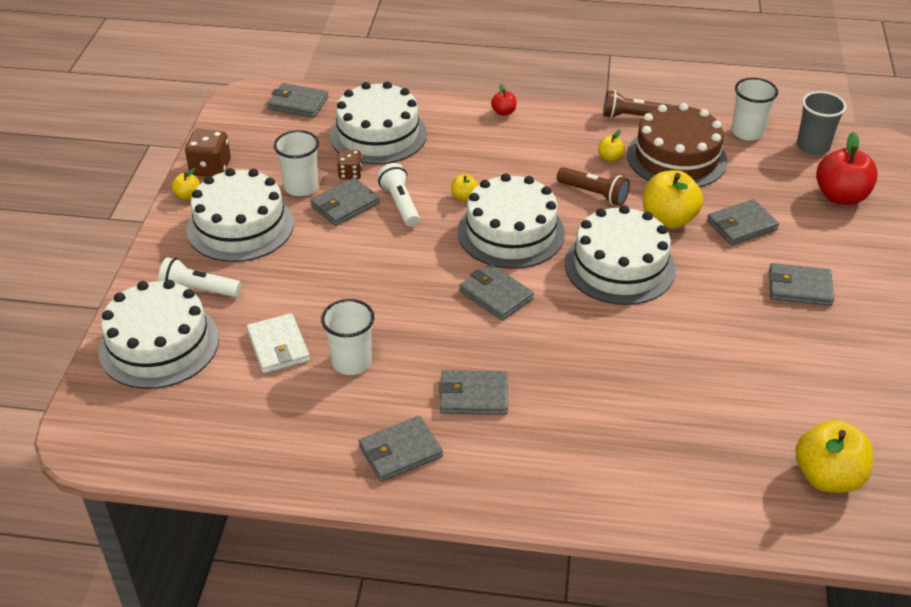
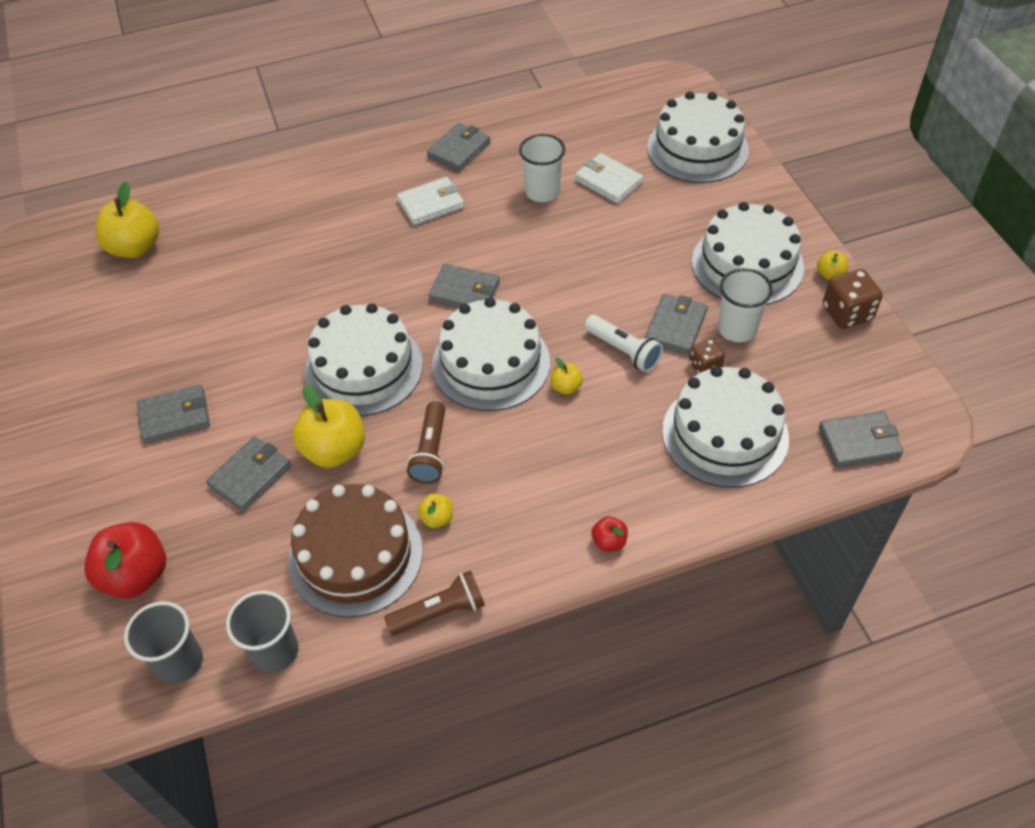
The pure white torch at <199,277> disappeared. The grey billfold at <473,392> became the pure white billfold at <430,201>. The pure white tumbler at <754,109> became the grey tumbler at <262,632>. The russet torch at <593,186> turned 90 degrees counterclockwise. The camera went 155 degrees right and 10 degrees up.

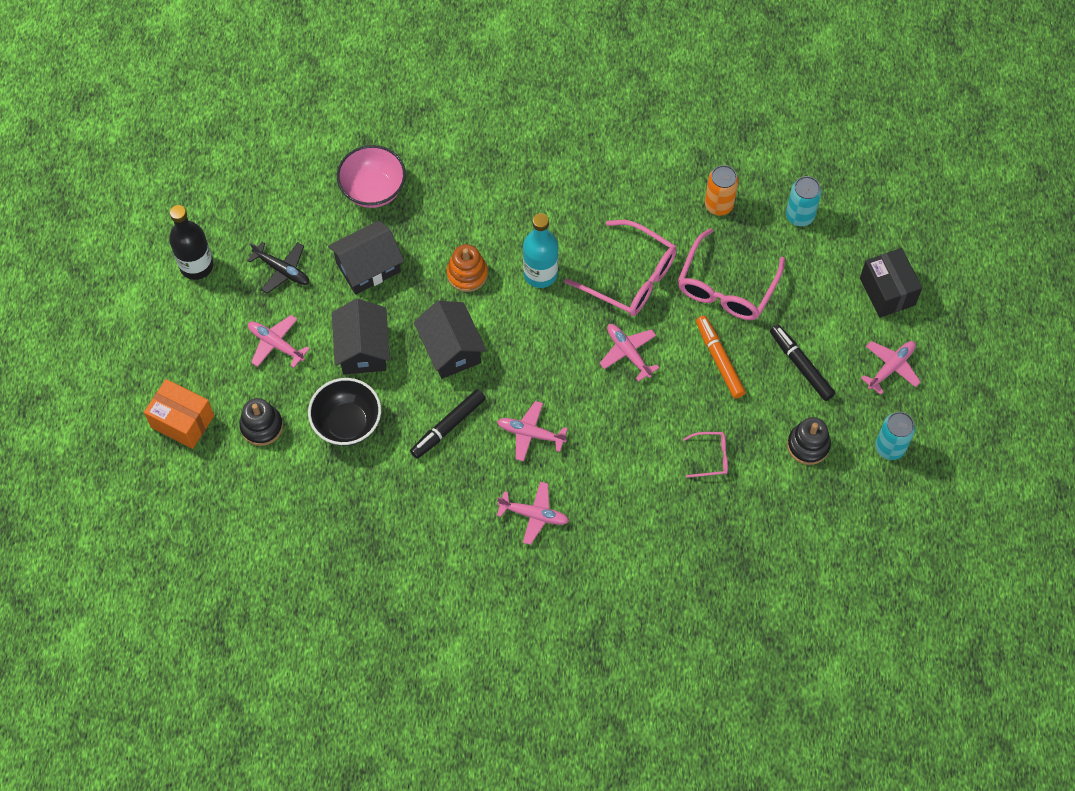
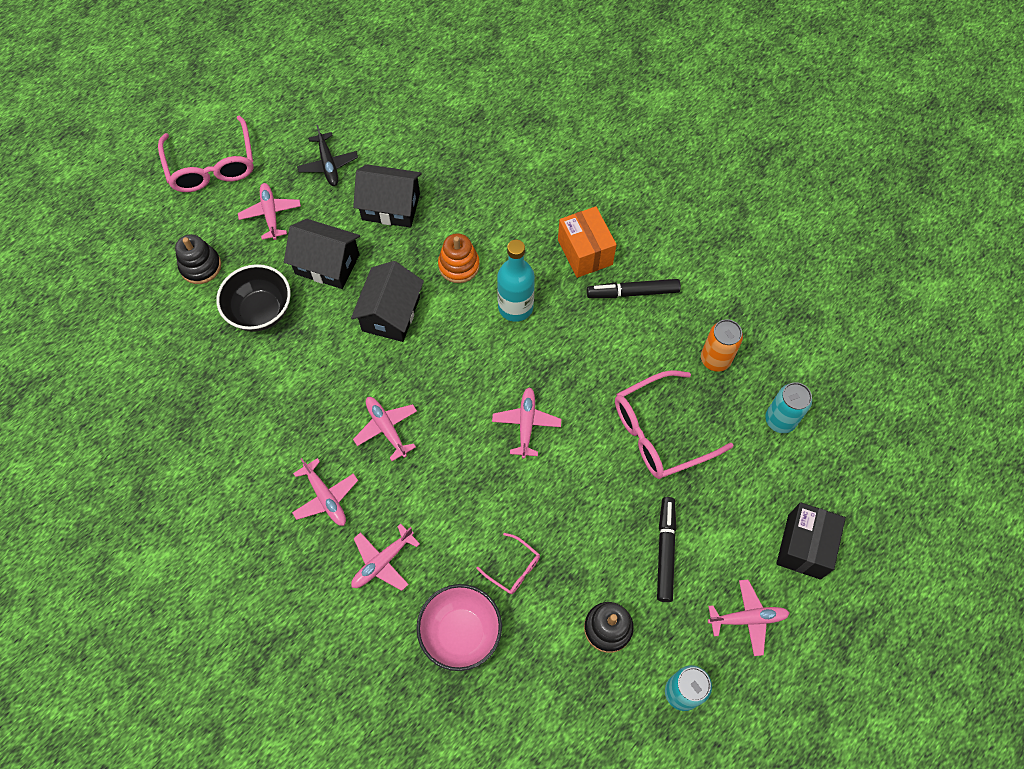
The ebony flask at <191,242> disappeared. The orange-coloured felt pen at <721,357> disappeared. The rose-pink plane at <385,557> appeared. The orange-coloured box moved from <179,414> to <587,242>. The rose-pink deep dish moved from <371,176> to <459,627>. The ebony felt pen moved from <448,424> to <634,288>. The rose-pink eyeglasses moved from <620,268> to <206,153>. The ebony cottage at <361,336> turned 75 degrees clockwise. The camera went 40 degrees right and 0 degrees up.

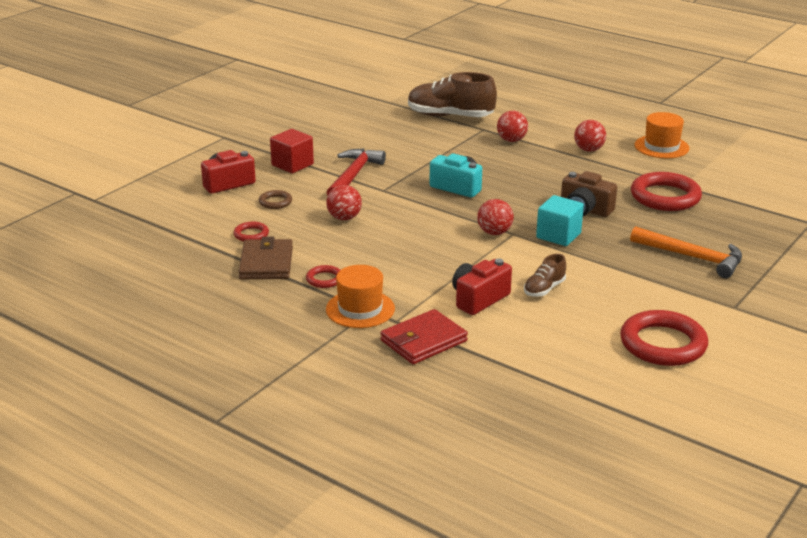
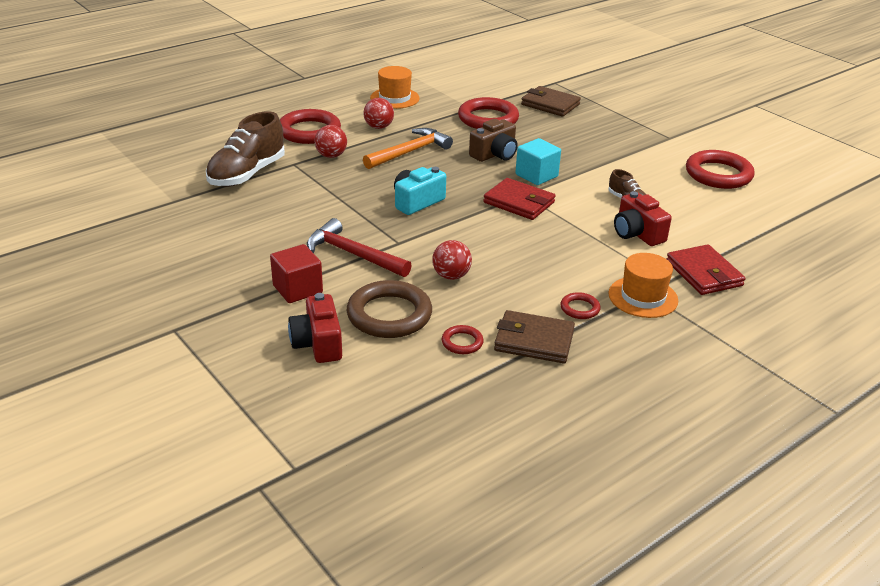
The scarlet ring at <310,126> appeared. The russet billfold at <551,101> appeared. The orange-coloured claw hammer moved from <686,252> to <408,148>. The scarlet sphere at <495,217> was replaced by the scarlet billfold at <519,199>. The russet ring at <275,199> changed to 2.10 times the size. The camera went 75 degrees left and 5 degrees up.

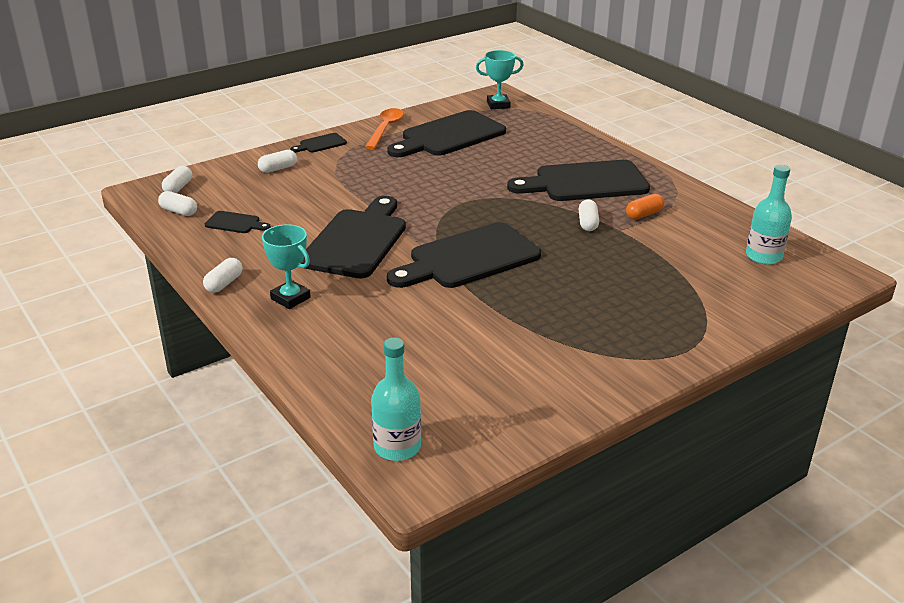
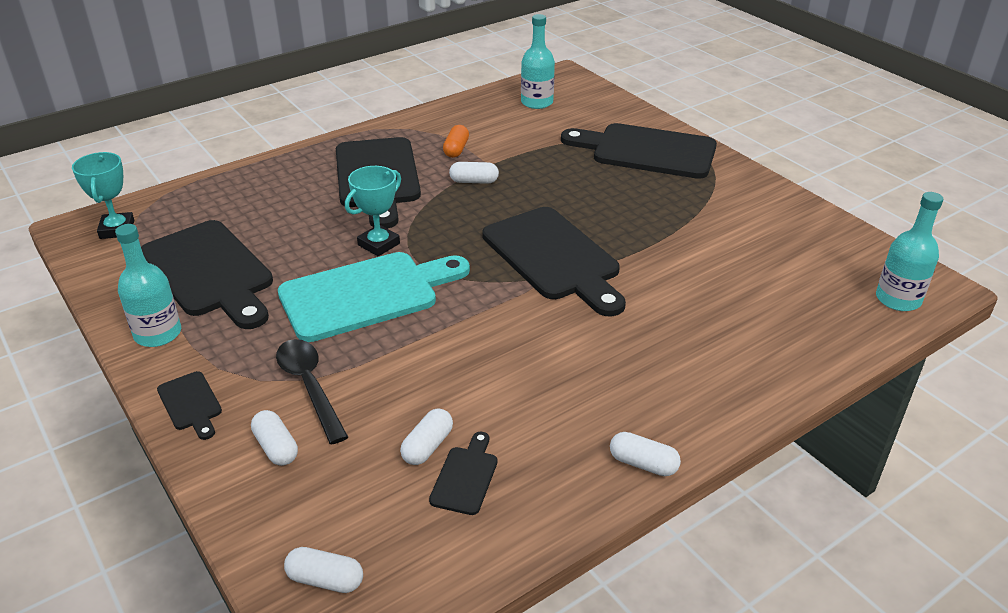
The ebony spoon at <312,391> appeared. The turquoise chopping board at <374,297> appeared. The pure white pill shape moved from <177,203> to <426,437>. The turquoise award cup moved from <286,266> to <373,211>. The ebony chopping board moved from <353,237> to <639,151>. The orange-coloured spoon at <384,128> was replaced by the turquoise flask at <148,285>. The orange-coloured pill shape at <645,206> turned 45 degrees clockwise. The camera went 90 degrees left and 5 degrees up.

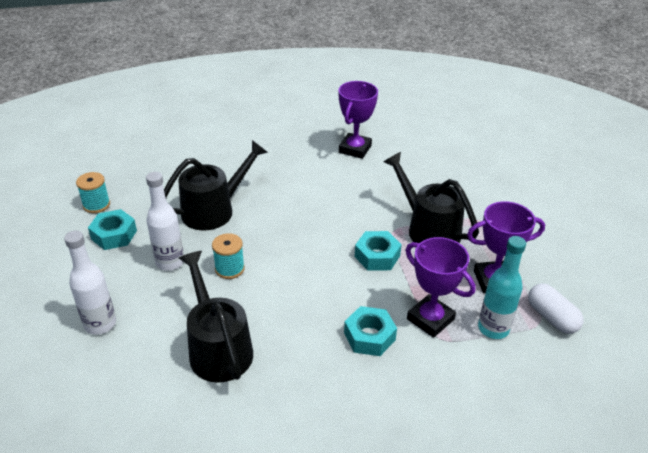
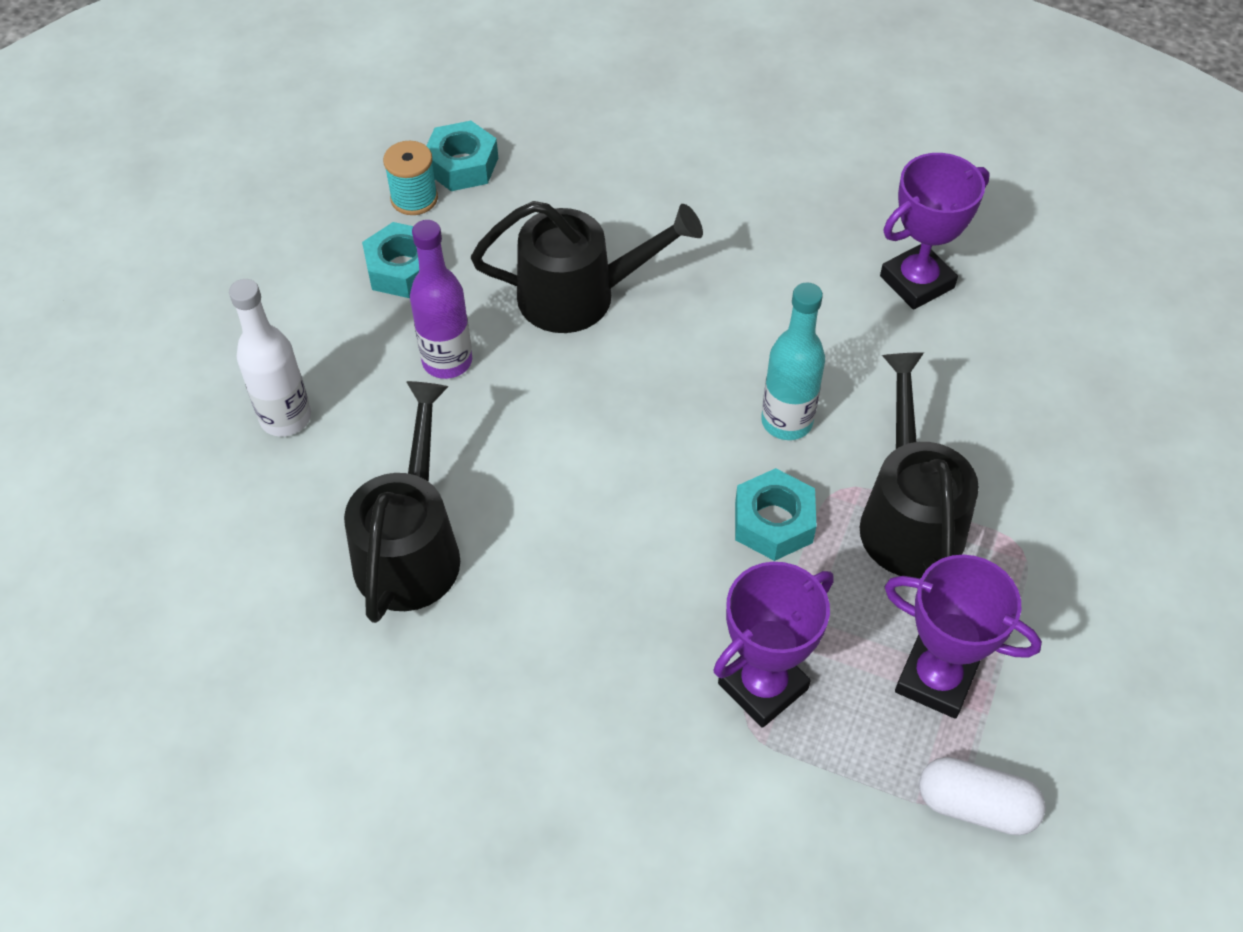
The turquoise reel of thread at <228,256> disappeared. The turquoise hexagon nut moved from <370,331> to <462,156>. The turquoise flask moved from <502,287> to <793,361>. The pure white flask at <165,221> became the purple flask at <441,299>. The purple award cup at <440,287> turned 60 degrees clockwise. The pure white pill shape at <556,308> turned 75 degrees counterclockwise. The camera went 35 degrees right and 15 degrees up.

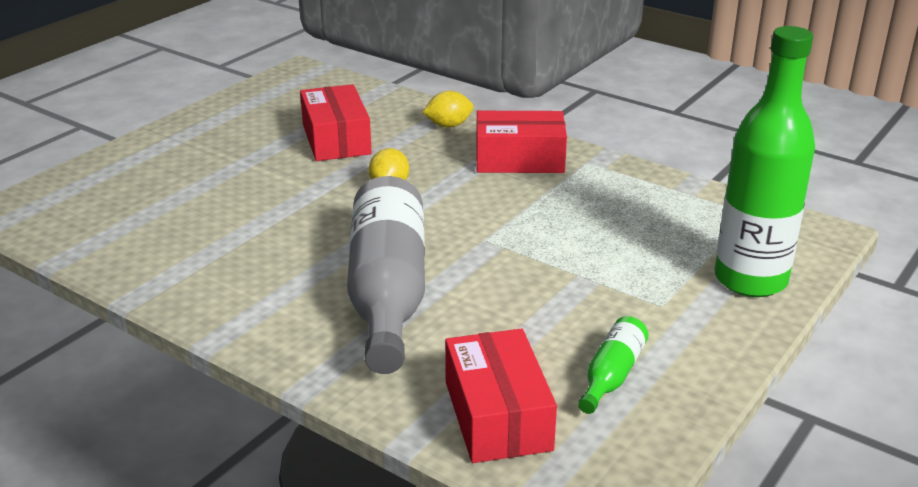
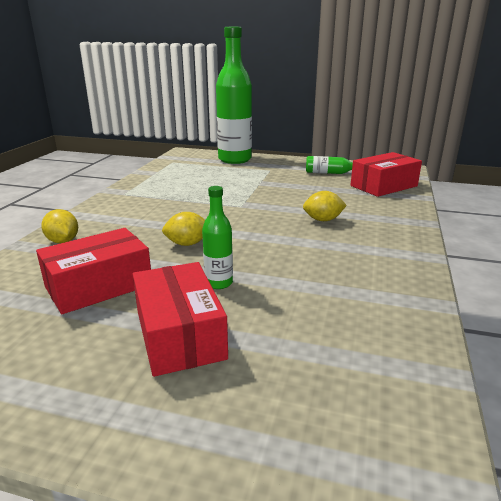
The emerald flask at <217,237> appeared. The scarlet box moved from <521,142> to <180,319>. The grey flask at <386,275> was replaced by the bright yellow toy lemon at <325,206>. The camera went 110 degrees left and 5 degrees down.

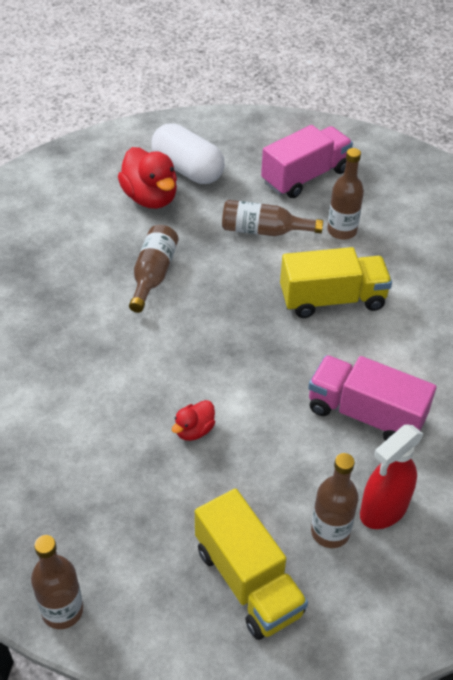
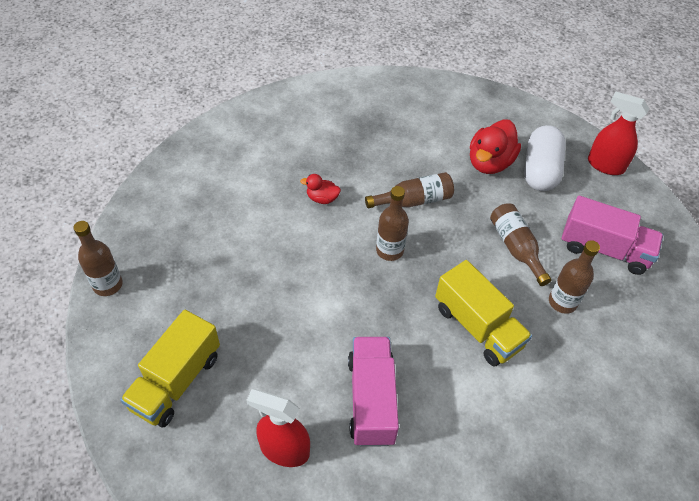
The scarlet spray cleaner at <618,133> appeared. The scarlet toy duck moved from <193,420> to <320,189>. The russet flask moved from <335,500> to <392,223>. The camera went 60 degrees right and 5 degrees up.

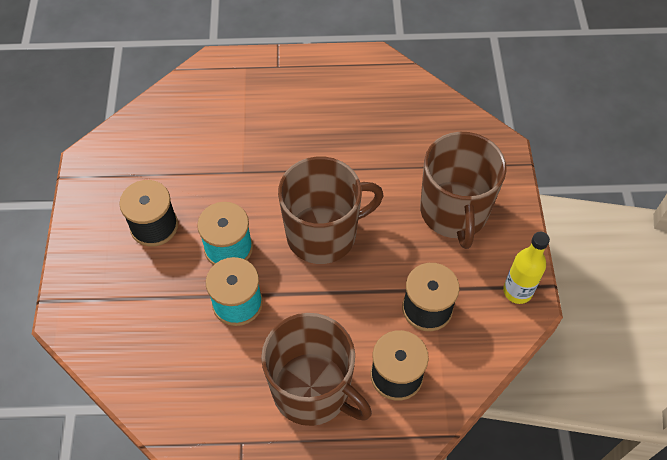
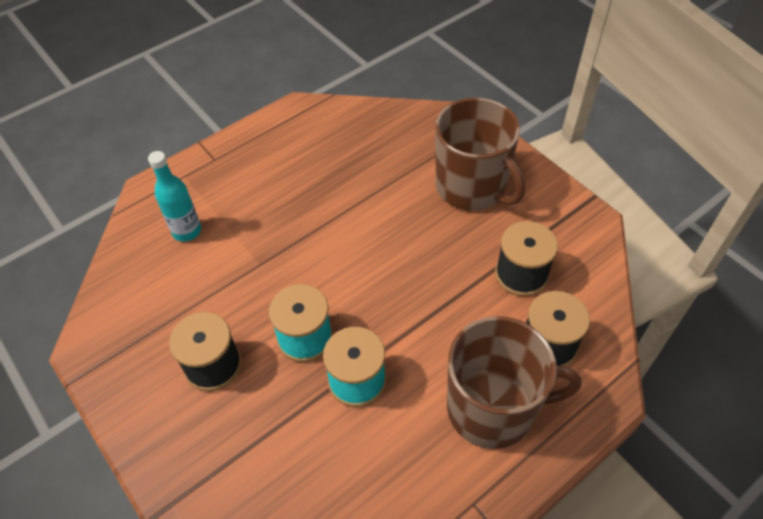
The russet tea mug at <331,210> disappeared. The bright yellow flask at <526,268> disappeared. The turquoise flask at <174,196> appeared. The camera went 35 degrees left and 5 degrees down.

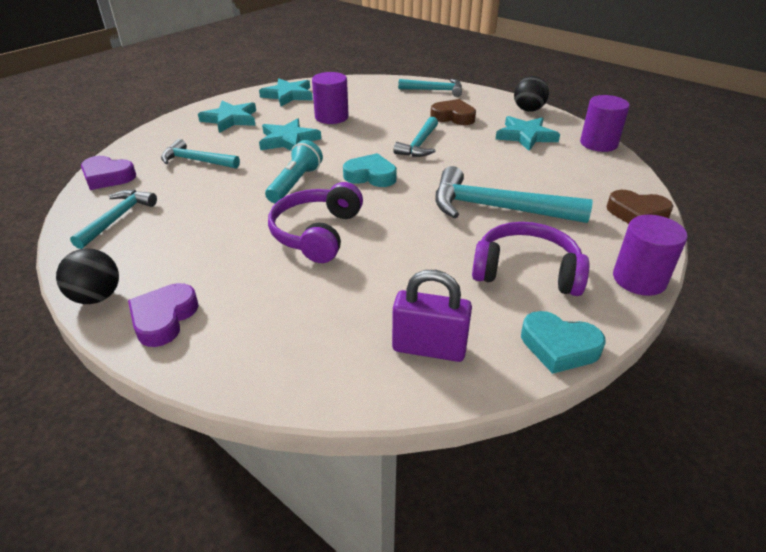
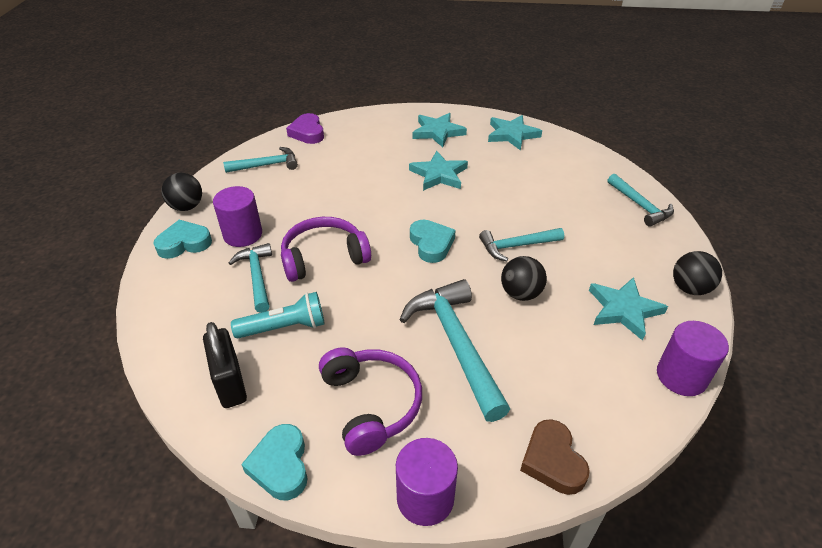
The russet love heart at <453,112> disappeared. The ebony sphere at <524,278> appeared. The turquoise claw hammer moved from <200,154> to <250,278>. The turquoise torch moved from <294,171> to <278,315>. The purple cylinder shape moved from <330,98> to <237,216>. The purple love heart at <163,315> became the turquoise love heart at <182,239>. The purple lock at <432,316> became the ebony lock at <225,365>. The camera went 55 degrees right and 5 degrees up.

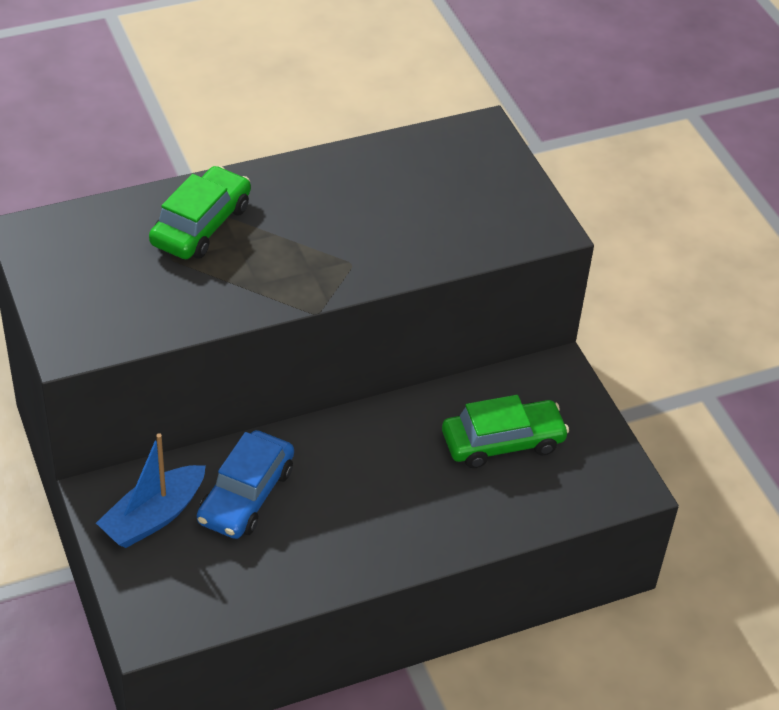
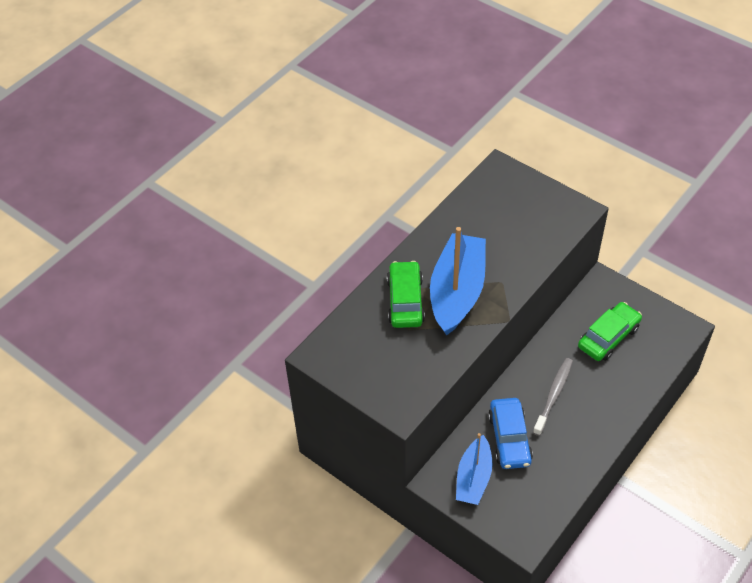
The royal blue boat at <458,281> appeared. The grey toothbrush at <553,397> appeared. The camera went 25 degrees left and 5 degrees up.

